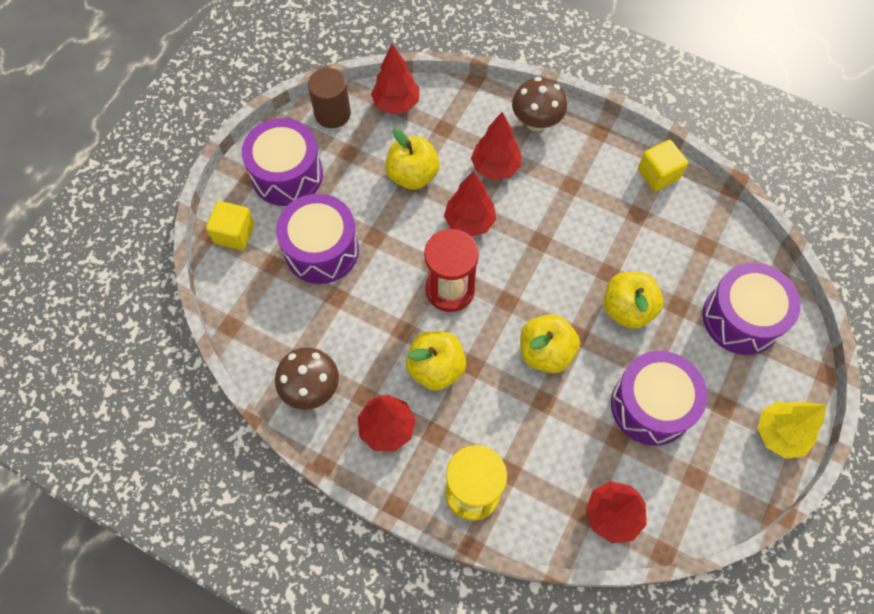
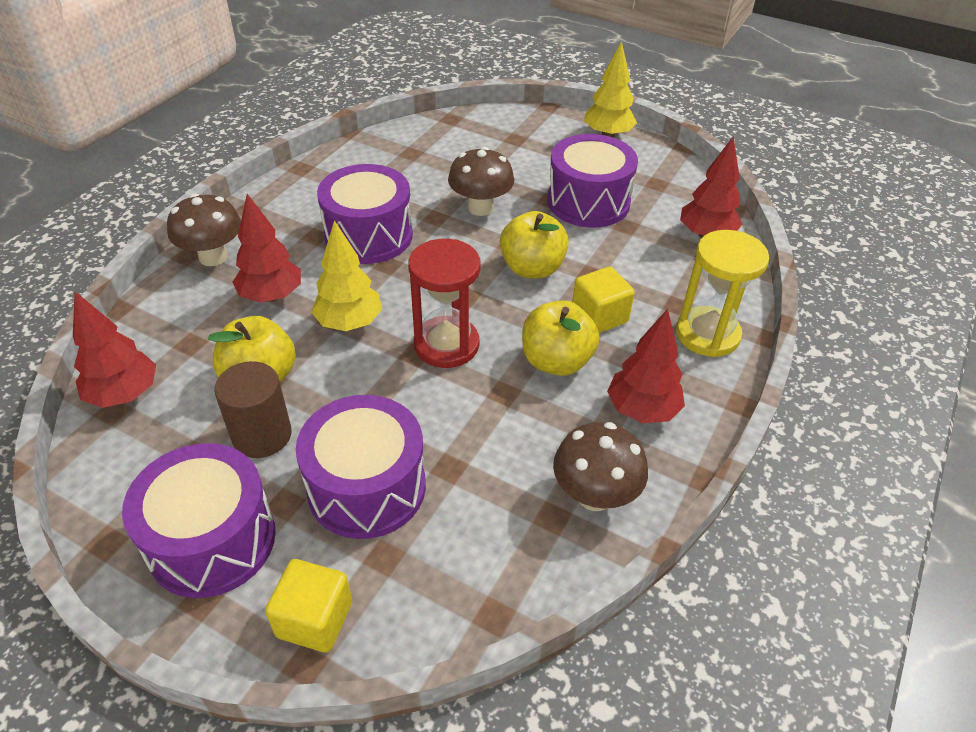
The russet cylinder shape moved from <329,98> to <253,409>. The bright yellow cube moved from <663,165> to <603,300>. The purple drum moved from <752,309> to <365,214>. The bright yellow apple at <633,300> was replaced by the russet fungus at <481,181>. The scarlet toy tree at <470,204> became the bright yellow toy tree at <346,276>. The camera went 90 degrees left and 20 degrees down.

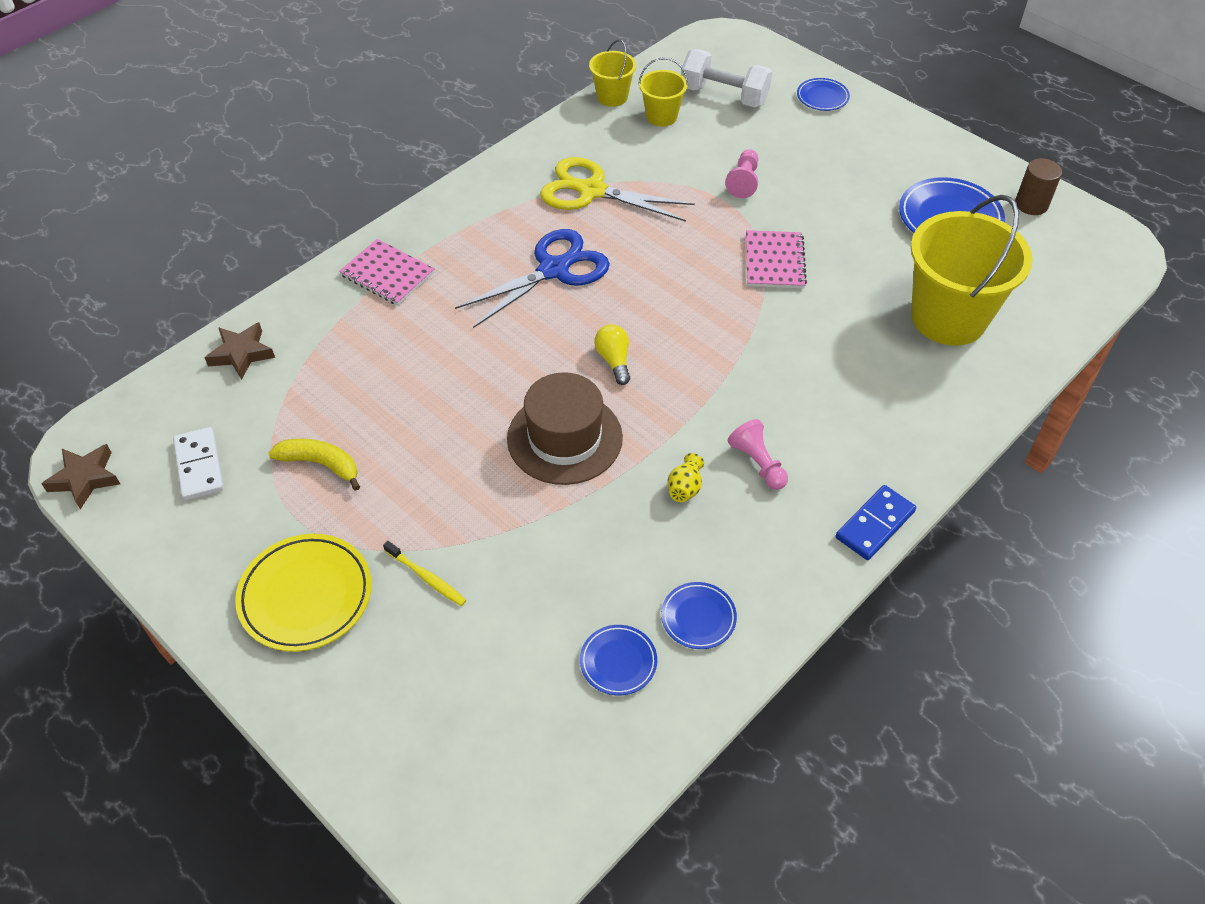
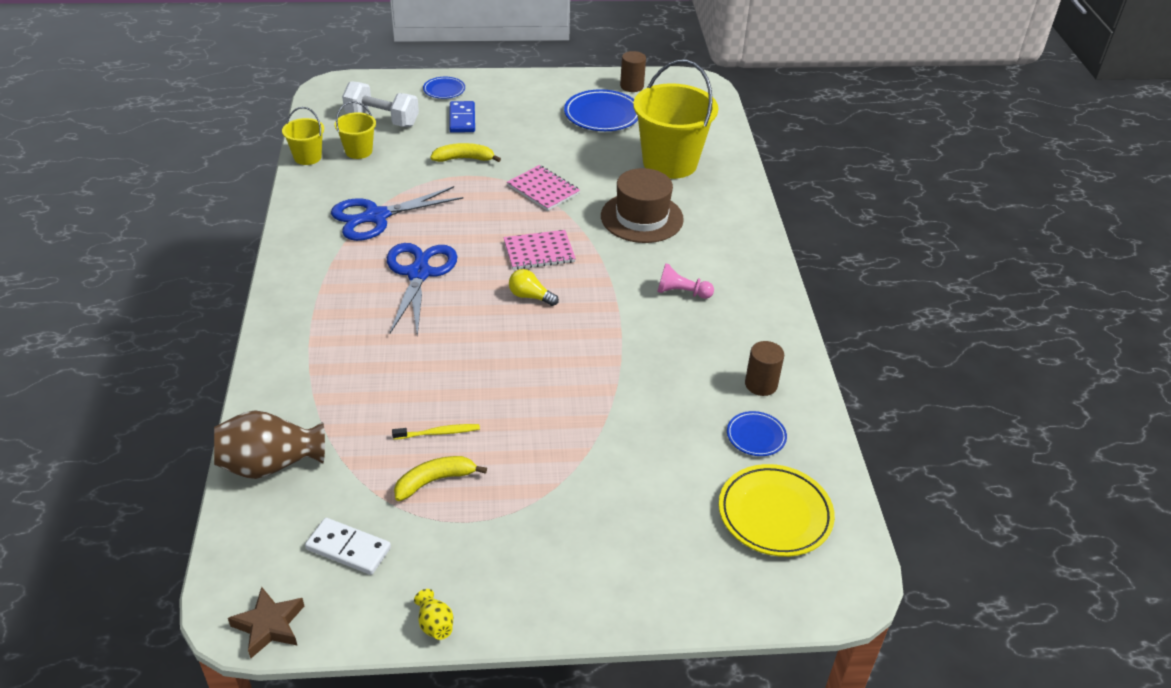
The bright yellow plate moved from <303,593> to <777,510>. The rose-pink notepad moved from <387,272> to <539,250>. The bright yellow toothbrush moved from <424,573> to <436,432>. The russet tall hat moved from <565,428> to <642,205>. The bright yellow flower vase moved from <685,477> to <433,614>. The royal blue domino tile moved from <876,522> to <462,117>. The russet star at <239,351> was replaced by the russet flower vase at <269,444>. The royal blue plate at <699,615> was replaced by the russet cylinder shape at <764,368>. The rose-pink game pawn at <742,173> was replaced by the bright yellow toy banana at <465,152>. The bright yellow pair of scissors at <617,189> became the royal blue pair of scissors at <397,213>. The pure white free weight at <726,78> turned 45 degrees clockwise. The camera went 50 degrees left and 10 degrees down.

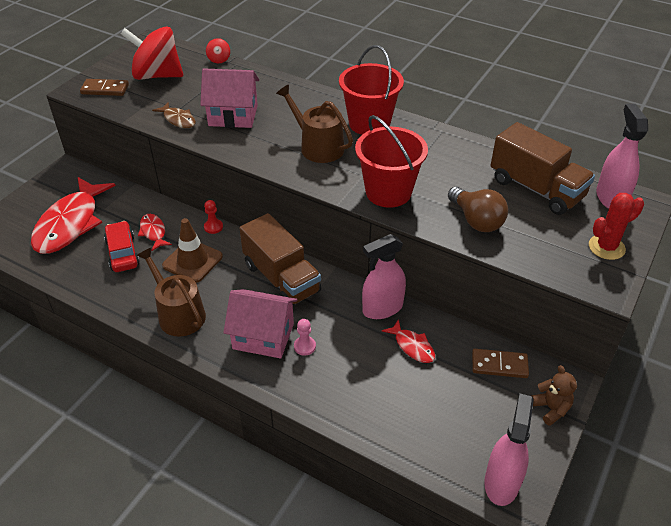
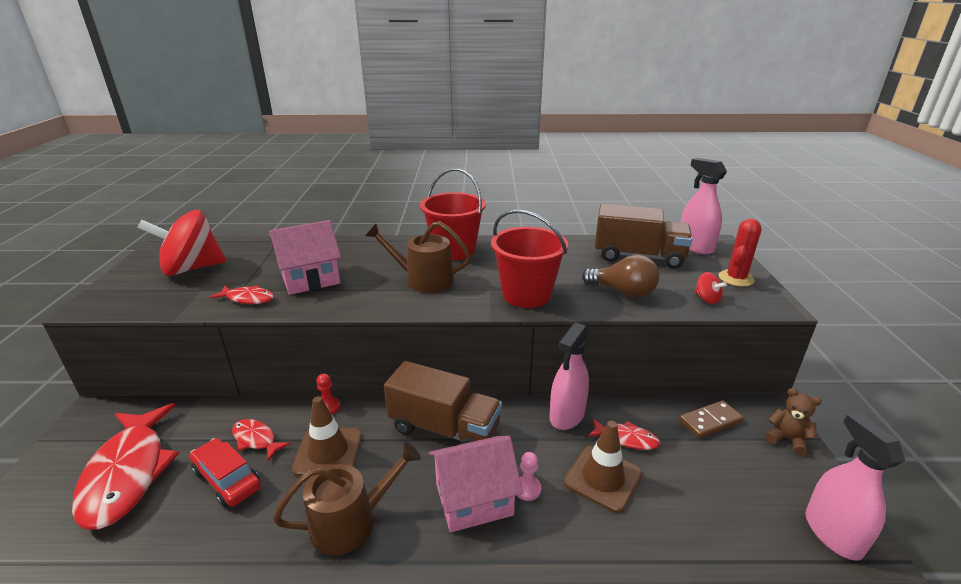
The russet domino tile at <104,87> disappeared. The russet road cone at <603,467> appeared. The scarlet toy top moved from <218,50> to <710,288>. The russet fish at <174,115> became the scarlet fish at <241,294>. The russet watering pot at <171,292> turned 135 degrees clockwise. The camera went 30 degrees left and 15 degrees down.

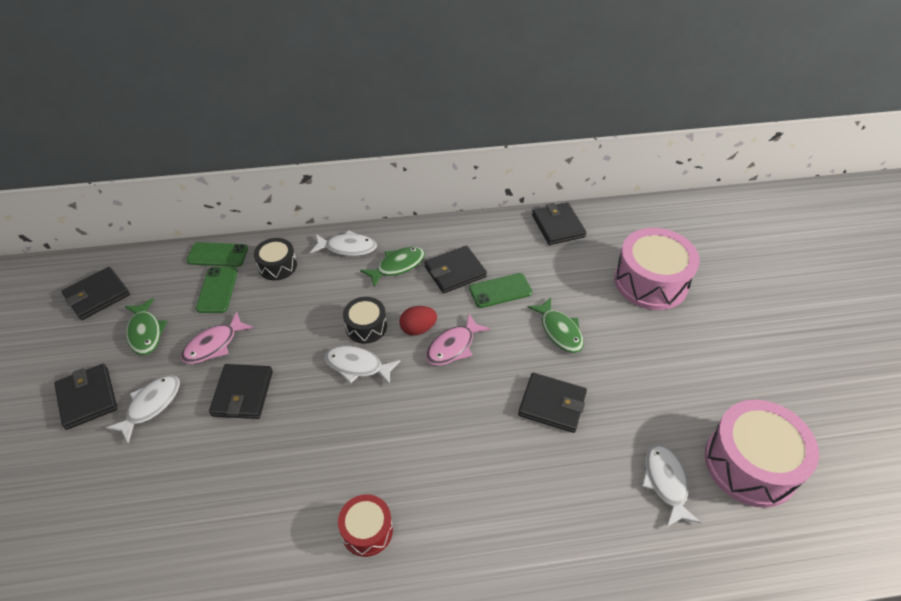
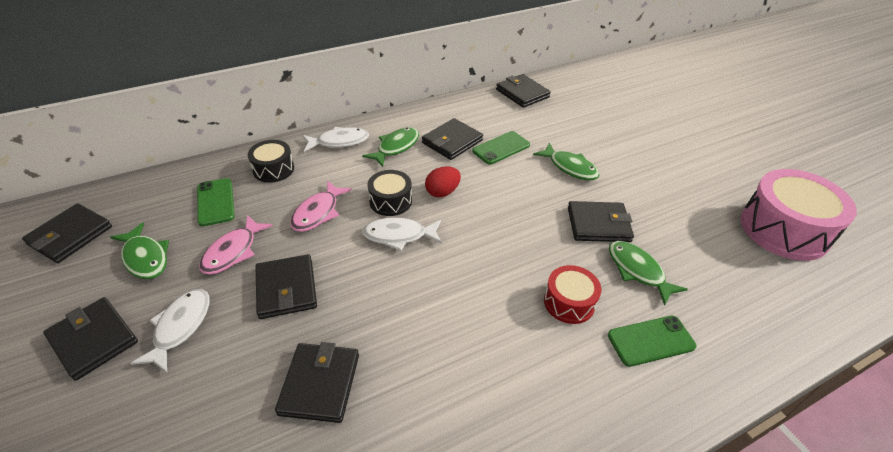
The rose-pink drum at <657,269> disappeared. The pure white fish at <671,485> disappeared. The ebony billfold at <317,382> appeared. The emerald fish at <648,273> appeared. The emerald phone moved from <217,254> to <652,341>. The scarlet drum moved from <365,525> to <572,294>. The rose-pink fish moved from <458,340> to <321,206>. The camera went 20 degrees left and 5 degrees down.

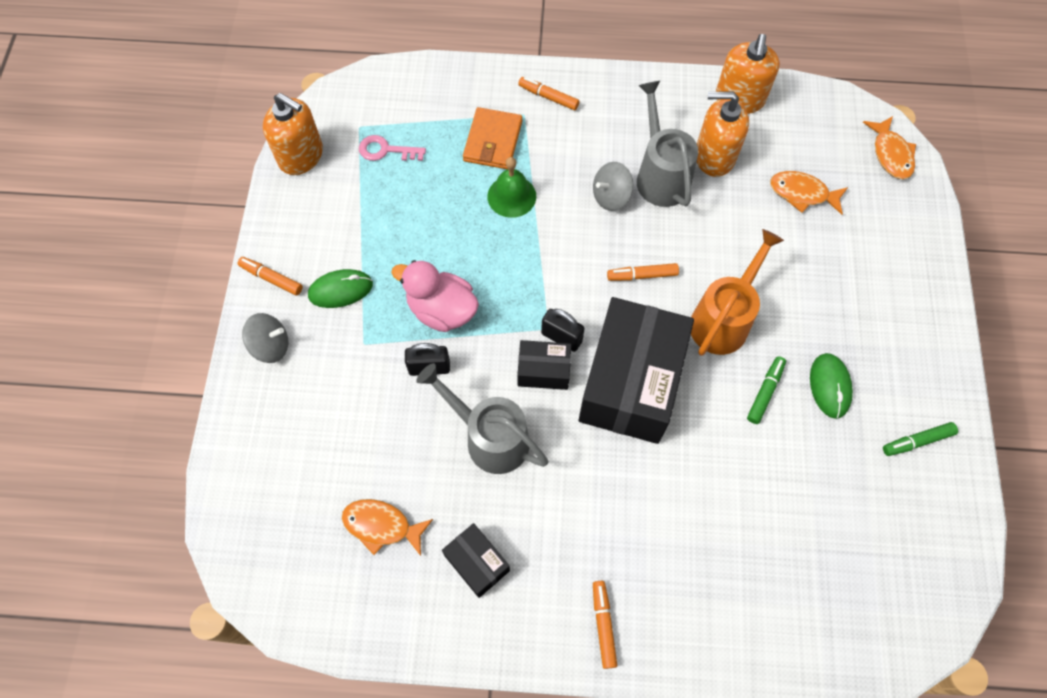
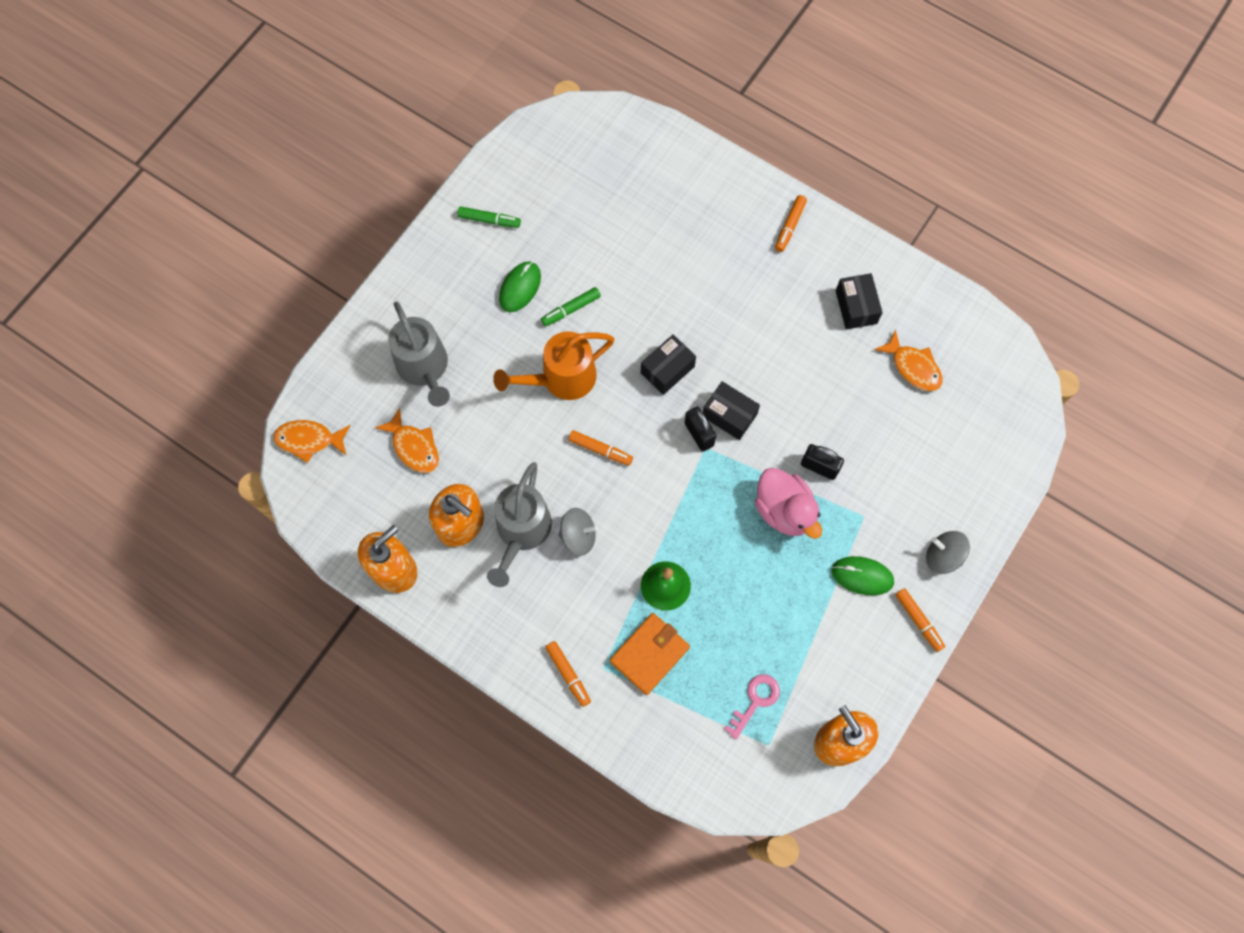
The grey watering pot moved from <482,418> to <419,354>. The rose-pink key at <392,148> turned 90 degrees counterclockwise. The orange-coloured fish at <889,147> turned 105 degrees counterclockwise. The ebony box at <636,370> changed to 0.46 times the size. The camera went 150 degrees left and 5 degrees up.

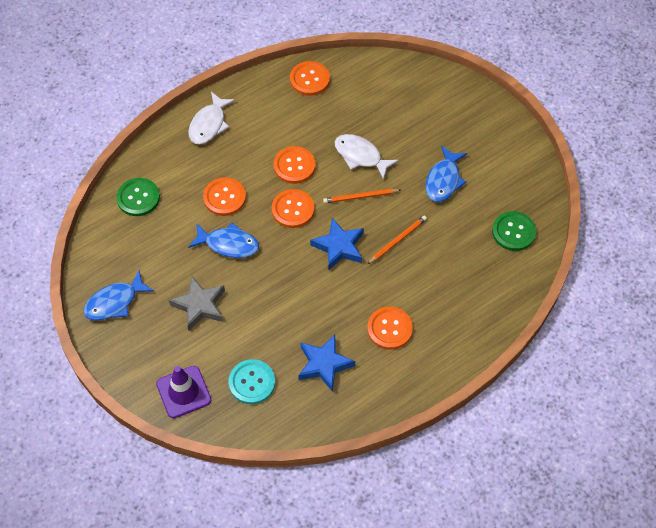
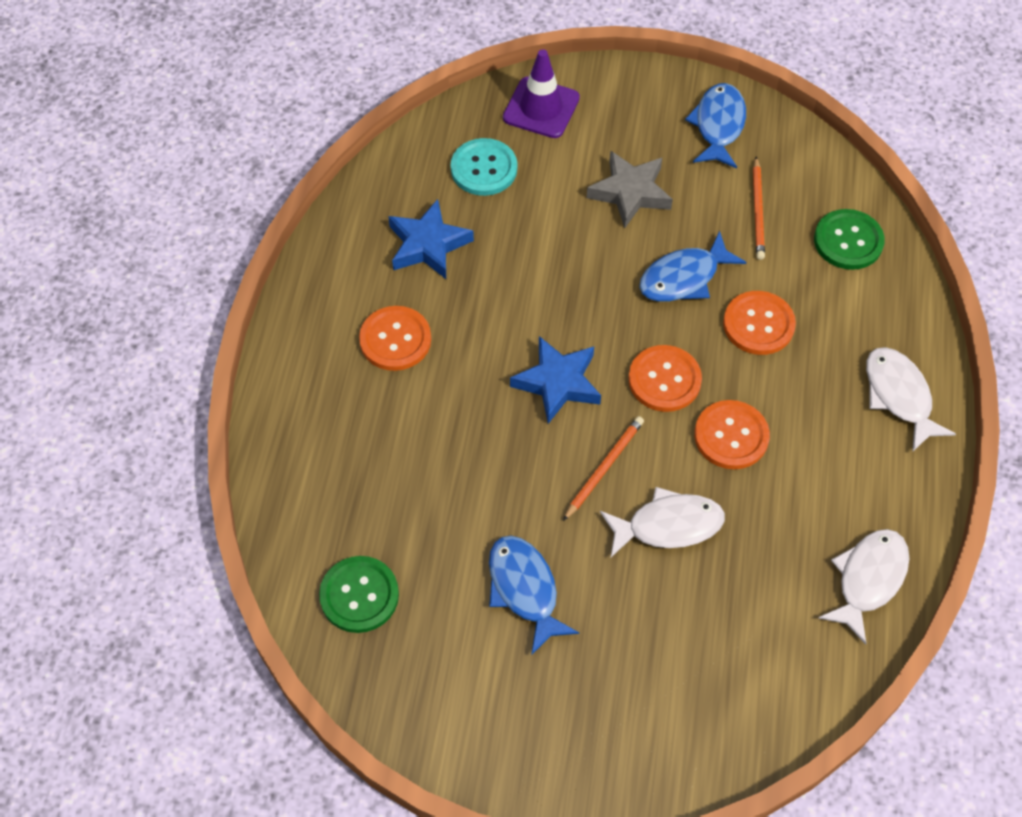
The orange-coloured wooden pencil moved from <397,240> to <759,208>. The orange-coloured sewing button at <310,78> was replaced by the pure white fish at <863,587>. The camera went 135 degrees right and 0 degrees up.

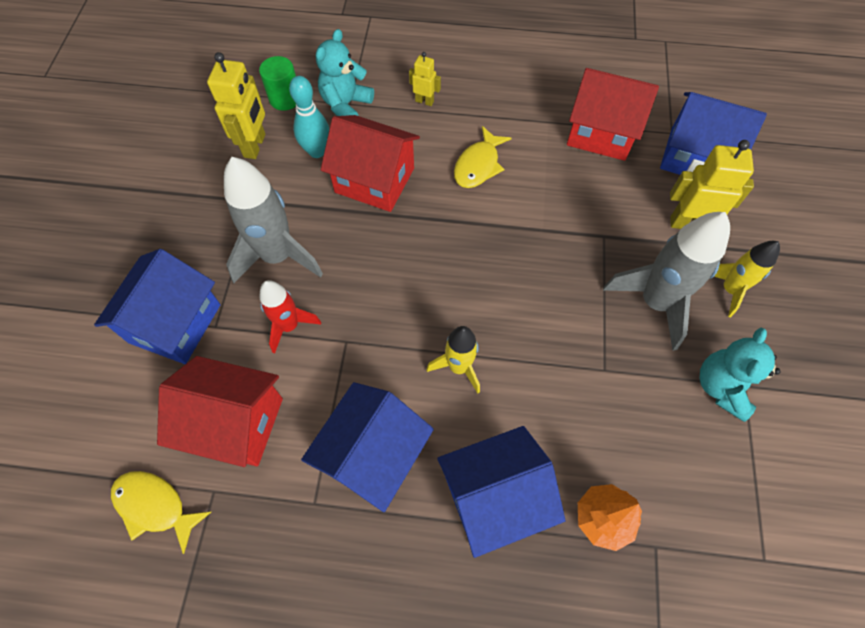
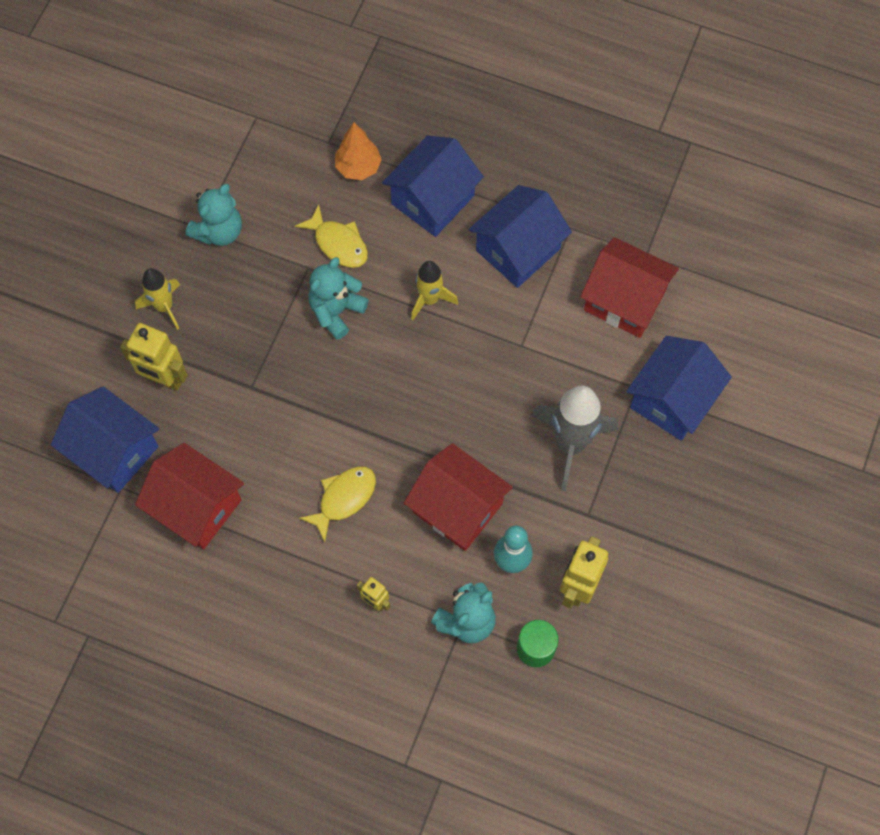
The scarlet rocket at <290,317> disappeared. The grey rocket at <666,281> disappeared. The turquoise stuffed bear at <338,298> appeared. The bright yellow fish moved from <161,512> to <331,236>. The royal blue cottage at <501,492> turned 45 degrees counterclockwise. The camera went 165 degrees left and 5 degrees up.

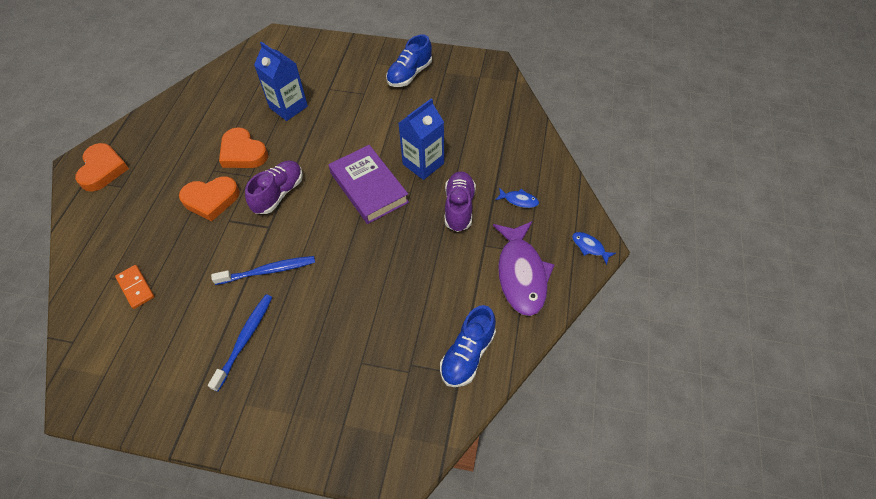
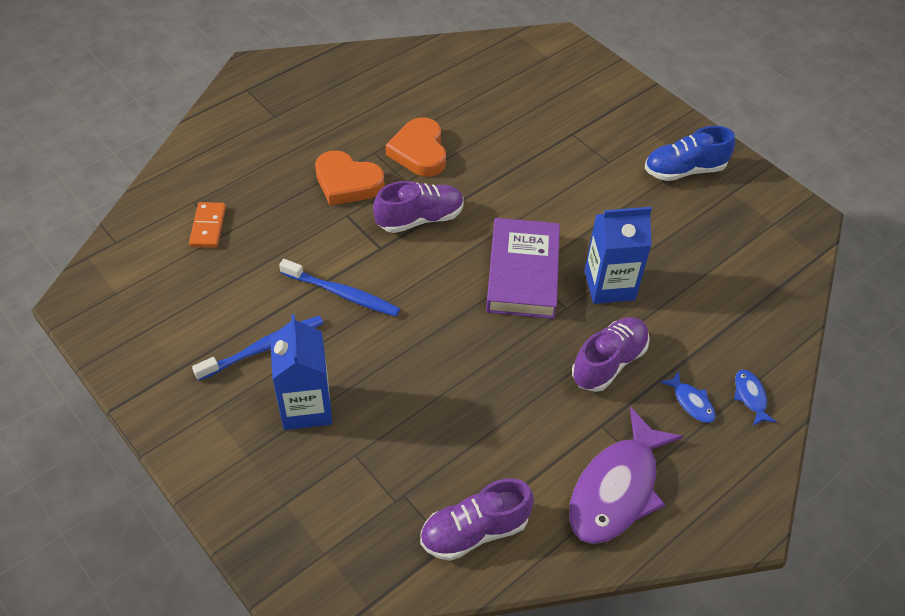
The orange-coloured love heart at <102,167> disappeared. The royal blue milk carton moved from <281,81> to <301,372>. The royal blue fish moved from <594,248> to <755,398>. The royal blue lace-up shoe at <468,346> became the purple lace-up shoe at <477,519>. The camera went 35 degrees right and 5 degrees down.

